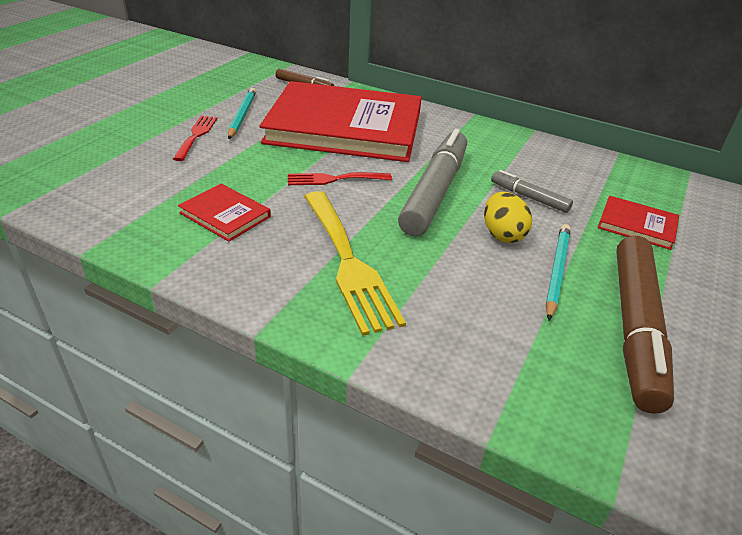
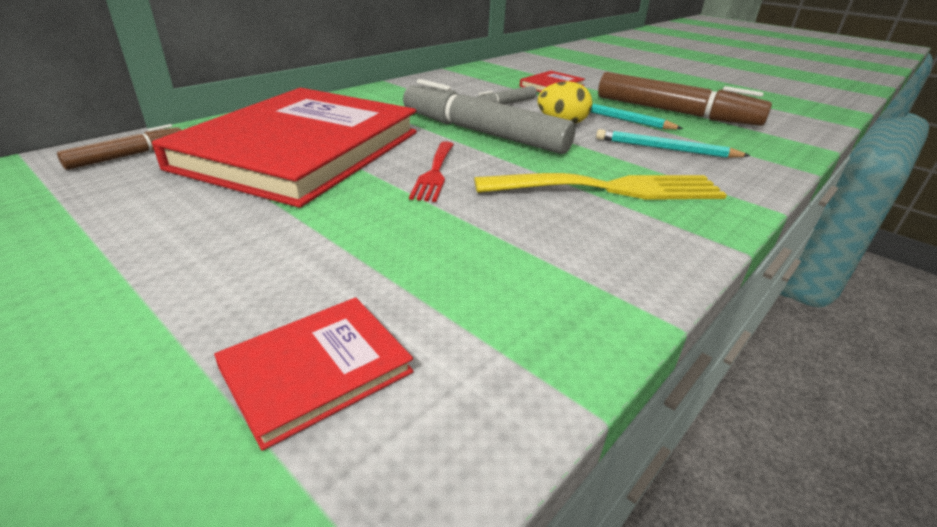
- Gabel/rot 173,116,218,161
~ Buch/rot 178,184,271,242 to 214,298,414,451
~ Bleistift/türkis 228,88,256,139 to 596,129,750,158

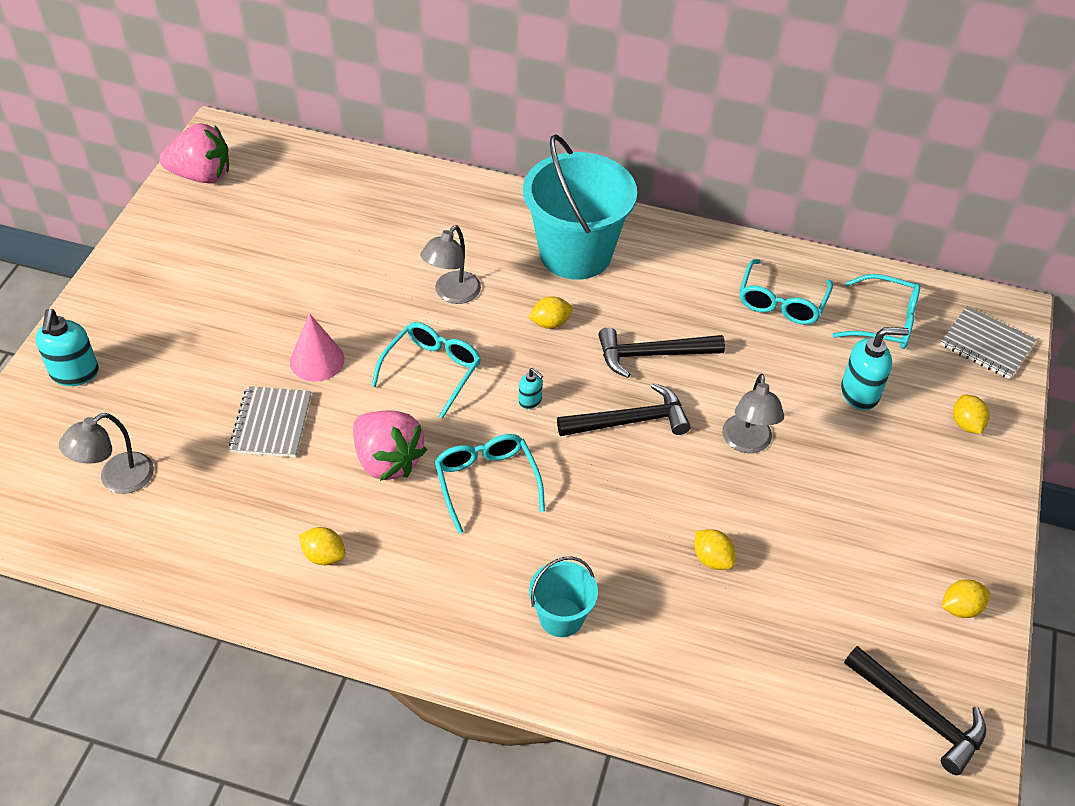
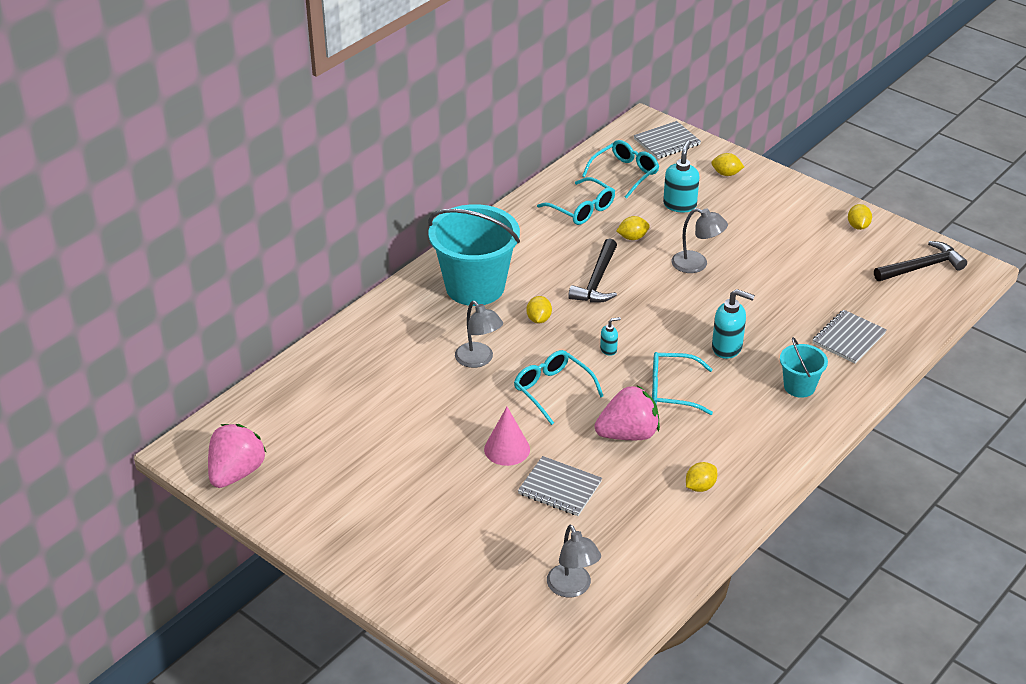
~ Seifenspender/türkis 36,309,99,386 to 712,289,755,359
- Hammer/schwarz 557,383,691,436
~ Zitrone/gelb 695,529,735,570 to 617,216,650,240
+ Notizbuch/grau 813,310,887,363

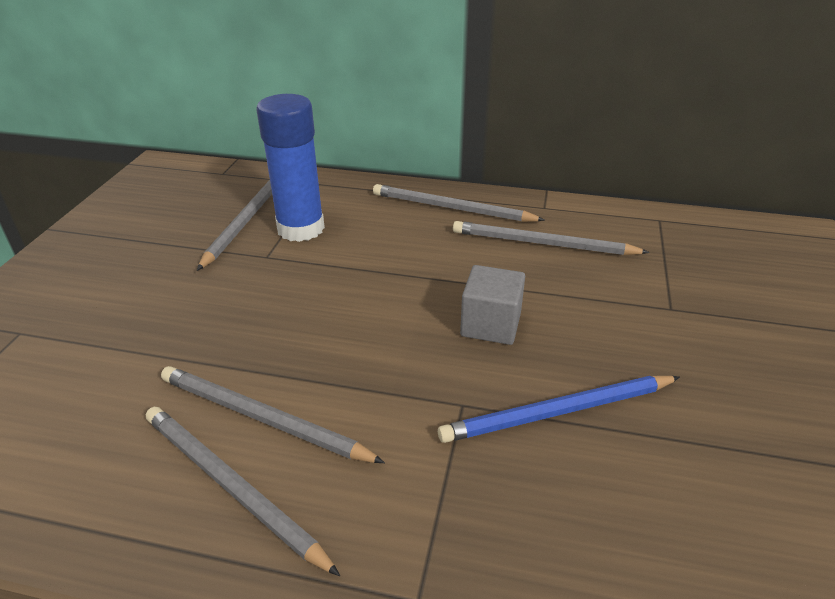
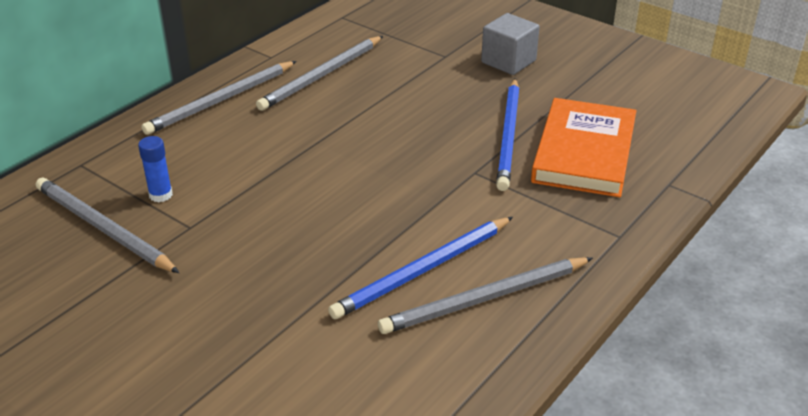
~ Bleistift/grau 161,366,385,463 to Bleistift/blau 328,217,513,319
~ Klebestift/blau 257,94,325,242 = 138,136,173,202 x0.43
~ Kubus/grau 460,265,525,345 to 481,13,540,75
+ Buch/orange 531,98,636,197

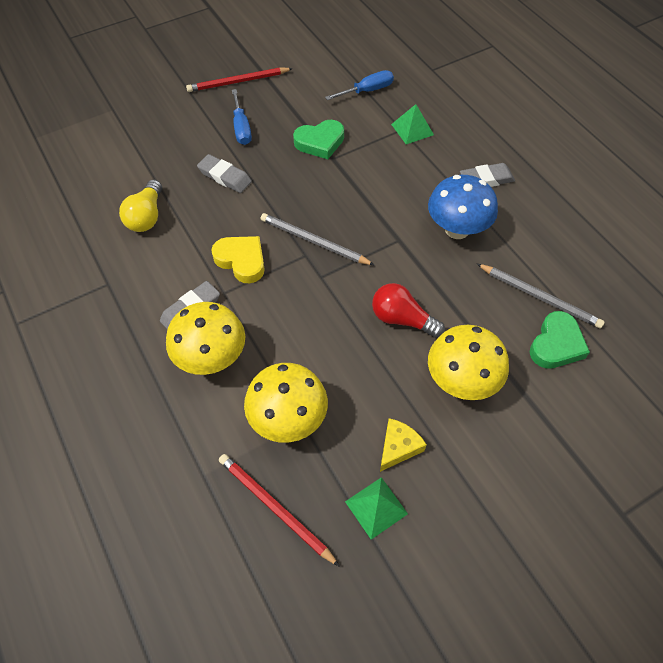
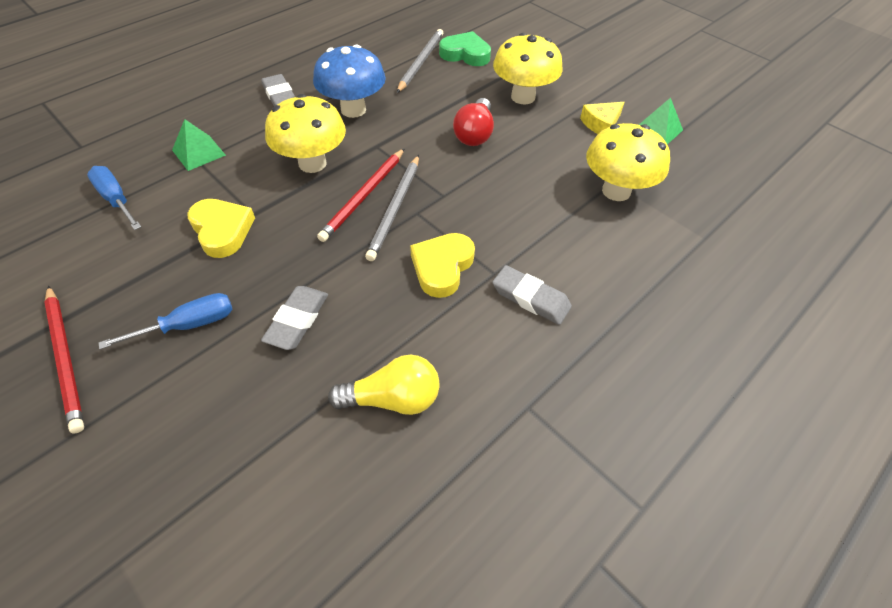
~ Pilz/gelb 166,302,245,375 to 265,94,346,173
~ Bleistift/rot 219,454,340,567 to 317,148,405,242
~ Herz/grün 293,120,344,159 to Herz/gelb 187,199,255,258
~ Käse/gelb 380,418,427,472 = 580,102,624,134 60 degrees counterclockwise

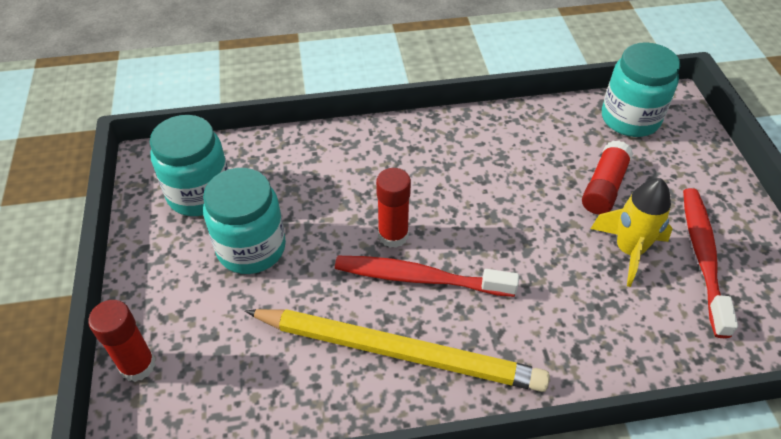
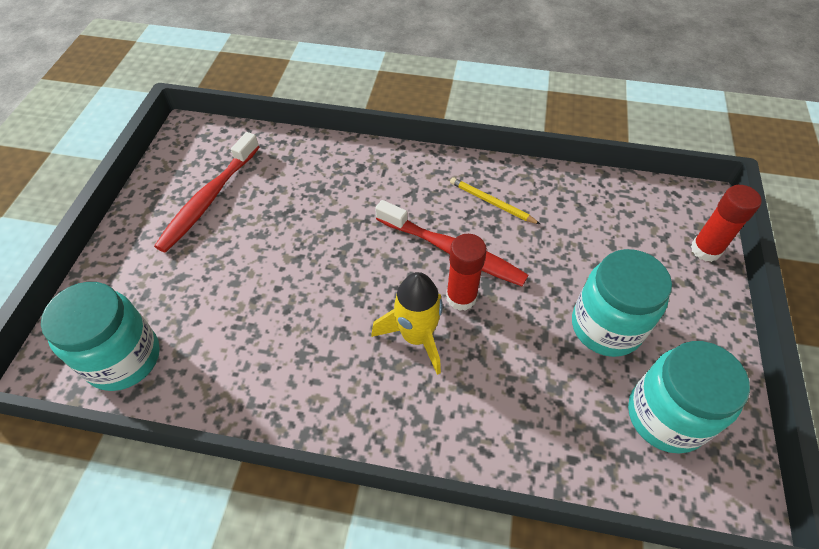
~ Bleistift/gelb 245,309,550,392 = 450,177,540,224 x0.41
- Klebestift/rot 582,140,633,215
~ Rakete/gelb 591,178,673,287 to 371,272,443,375

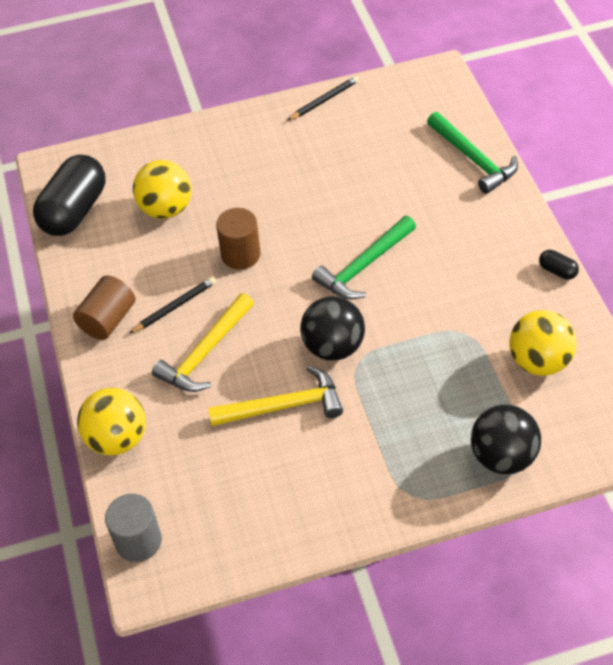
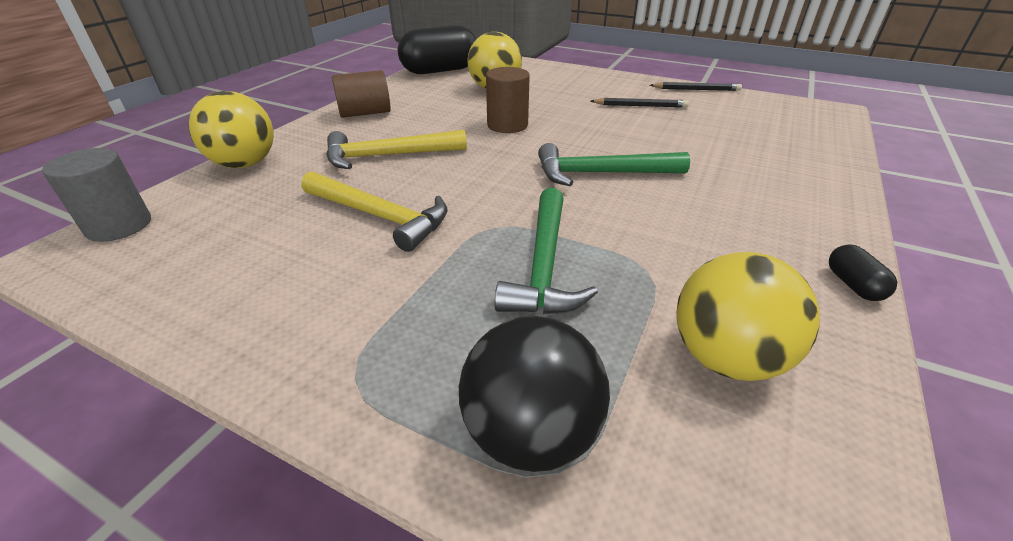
~ Bleistift/schwarz 129,277,216,334 to 591,98,689,108
- Ball/schwarz 300,296,365,361
~ Hammer/grün 427,112,518,194 to 495,188,598,314

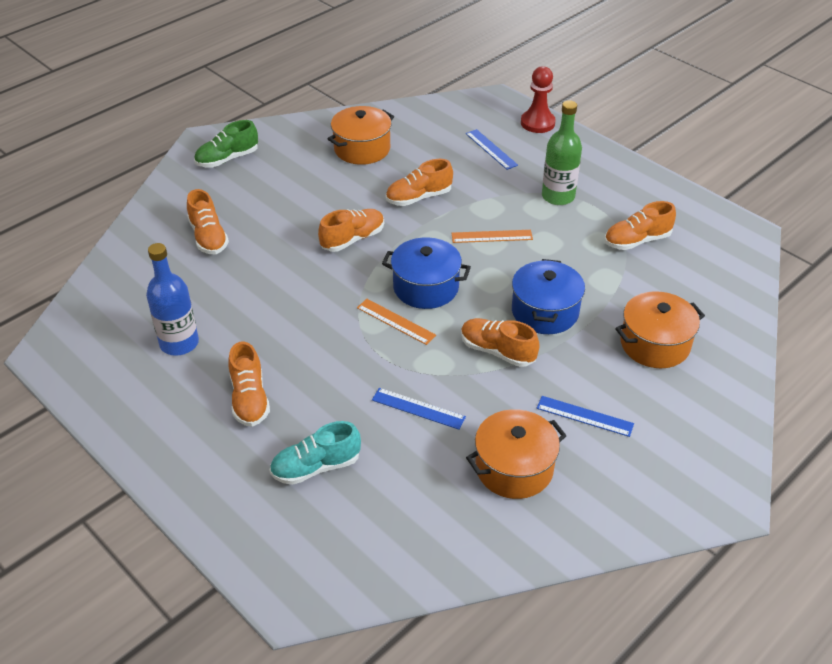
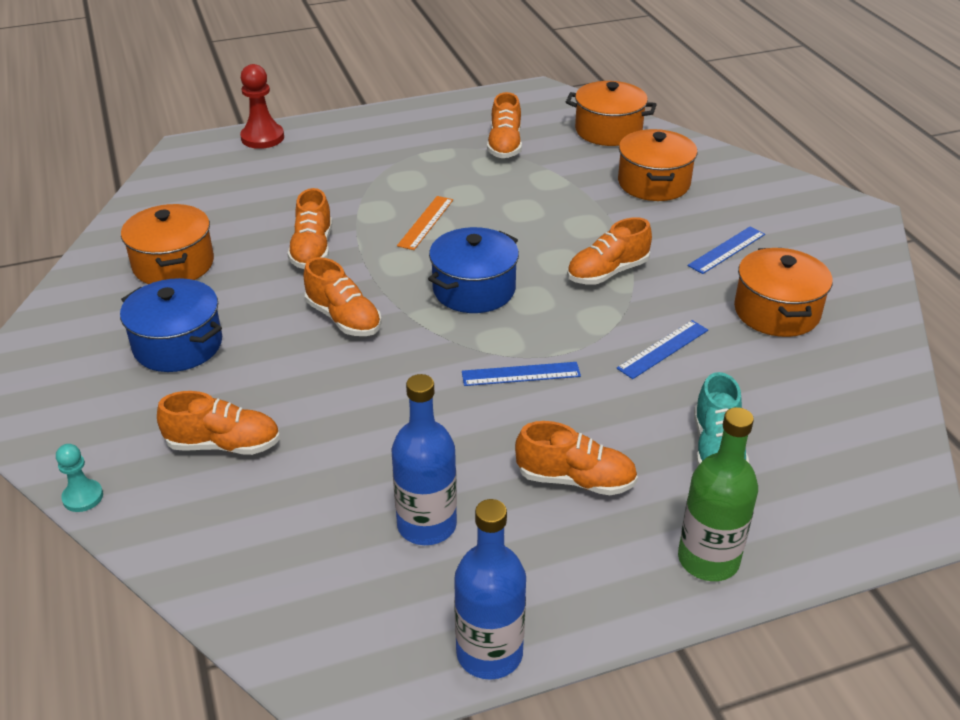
- Schuh/grün 194,120,258,167
~ Schuh/orange 318,209,384,252 = 303,257,382,336 150 degrees clockwise
- Lineal/orange 357,299,436,345
~ Lineal/blau 466,129,518,170 to 462,362,581,386
~ Kochtopf/blau 512,259,585,334 to 120,278,222,372
~ Flasche/grün 542,100,582,205 to 678,407,758,581
+ Bauer/türkis 56,444,103,512
+ Flasche/blau 454,499,526,680
+ Kochtopf/orange 566,81,657,146

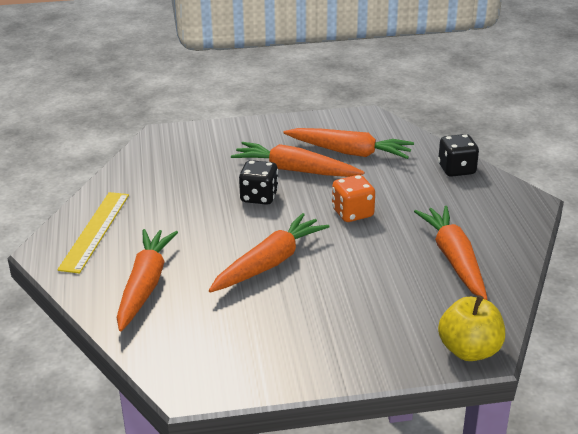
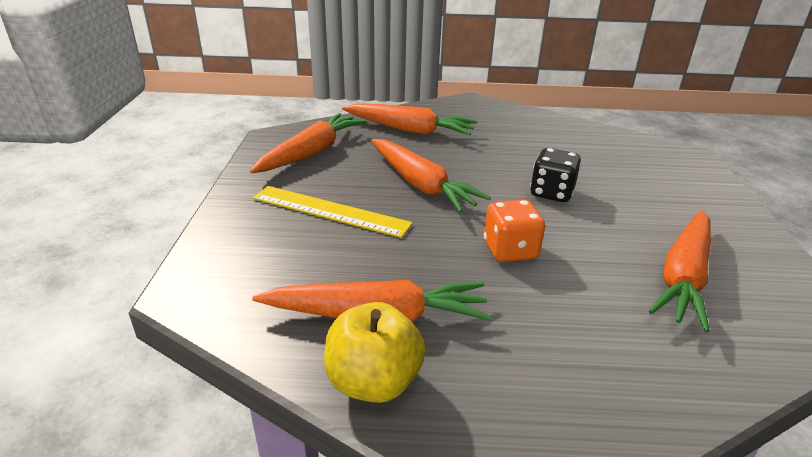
~ Lineal/gelb 57,192,129,273 to 253,186,413,238
~ Karotte/orange 231,142,365,177 to 250,113,366,173
- Spielwürfel/schwarz 438,134,479,177
~ Apfel/gelb 438,295,505,361 to 324,302,425,403

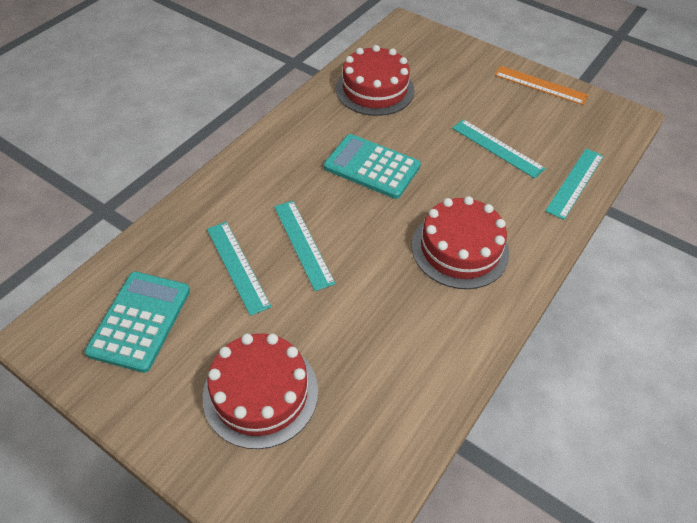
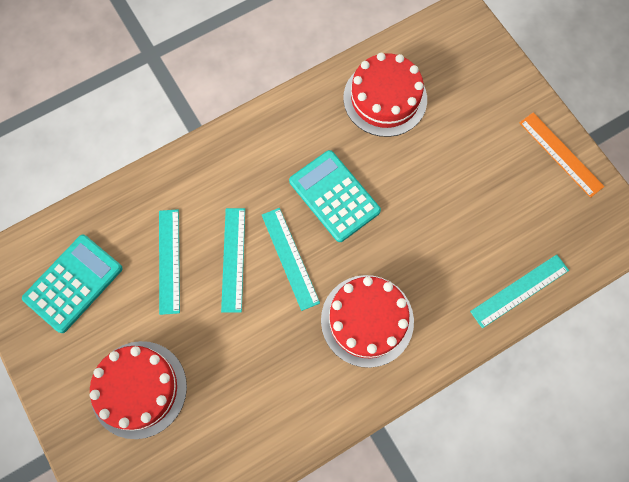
~ Lineal/türkis 452,119,546,179 to 262,208,320,311

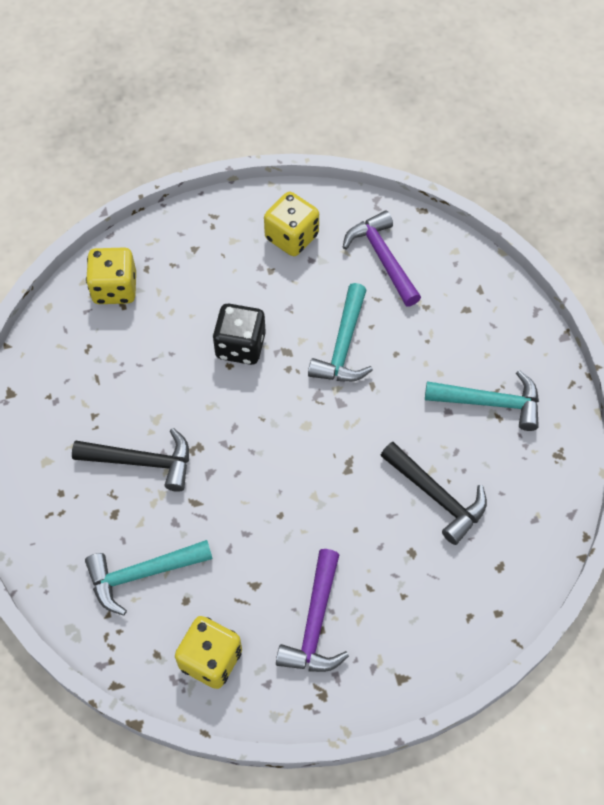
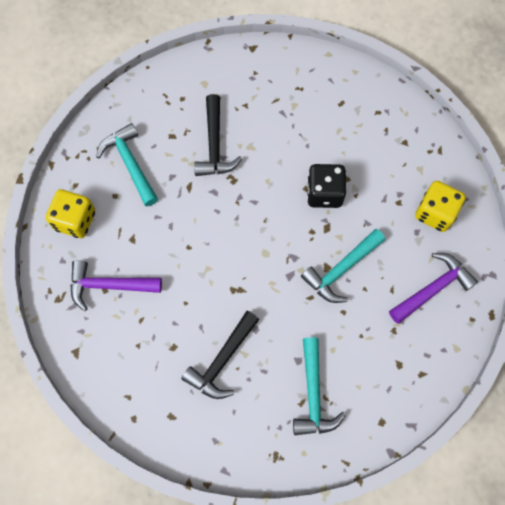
- Spielwürfel/gelb 86,247,136,304
~ Hammer/türkis 308,283,373,382 = 301,229,385,303 45 degrees counterclockwise

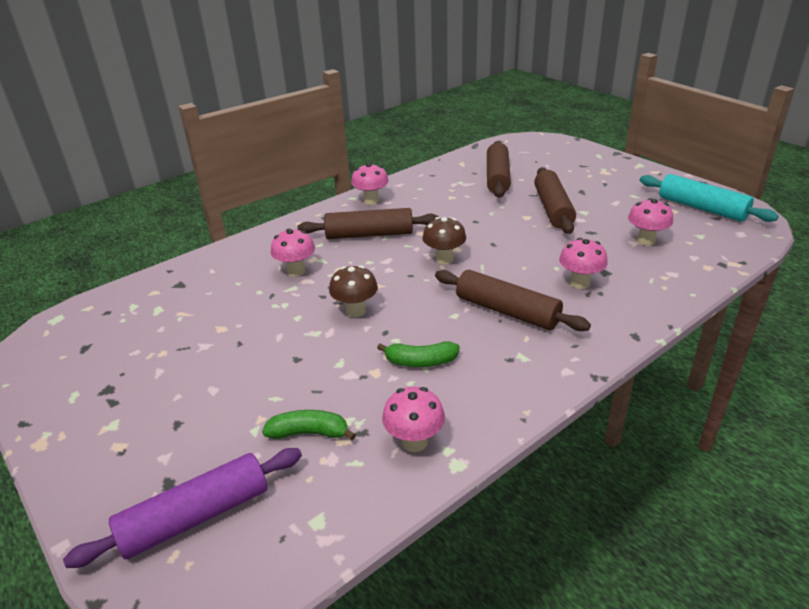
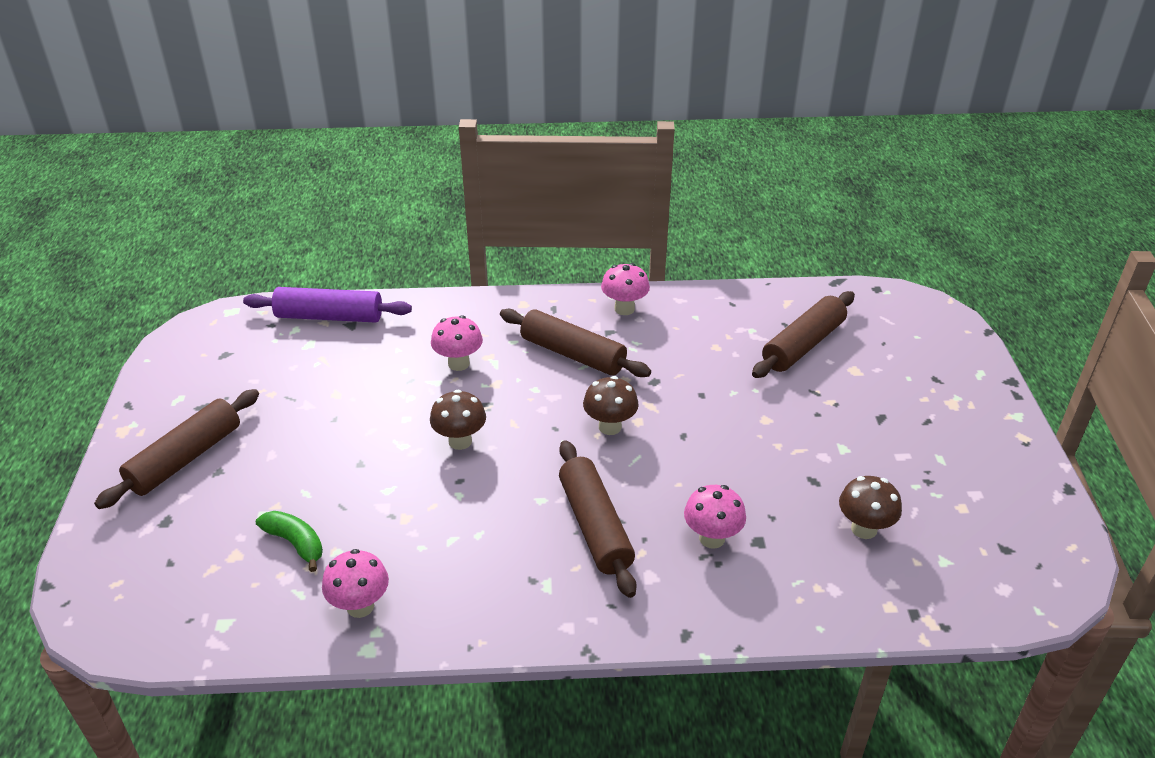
~ Nudelholz/lila 63,448,302,568 to 243,287,412,322
- Banane/grün 377,341,460,367
~ Nudelholz/braun 534,167,576,234 to 94,389,259,509
~ Pilz/rosa 628,198,673,246 to Pilz/braun 839,476,902,539
- Nudelholz/türkis 640,174,779,222

